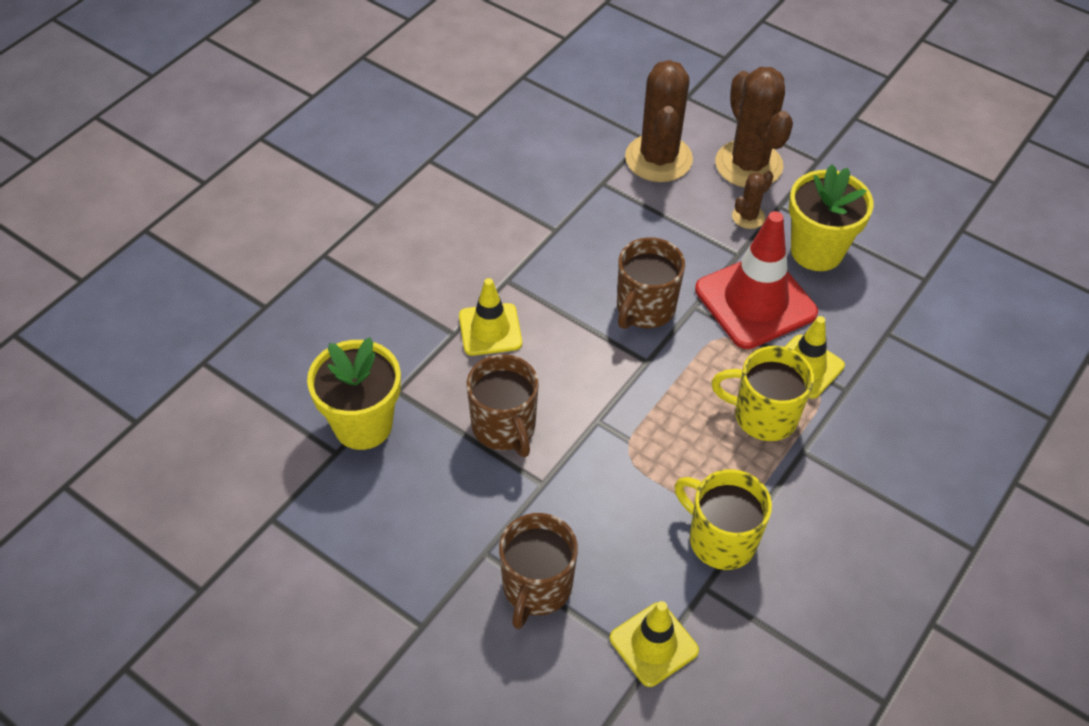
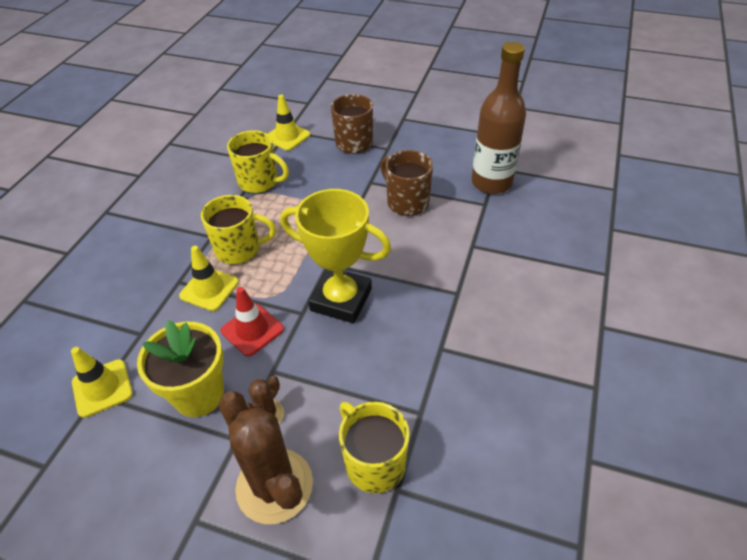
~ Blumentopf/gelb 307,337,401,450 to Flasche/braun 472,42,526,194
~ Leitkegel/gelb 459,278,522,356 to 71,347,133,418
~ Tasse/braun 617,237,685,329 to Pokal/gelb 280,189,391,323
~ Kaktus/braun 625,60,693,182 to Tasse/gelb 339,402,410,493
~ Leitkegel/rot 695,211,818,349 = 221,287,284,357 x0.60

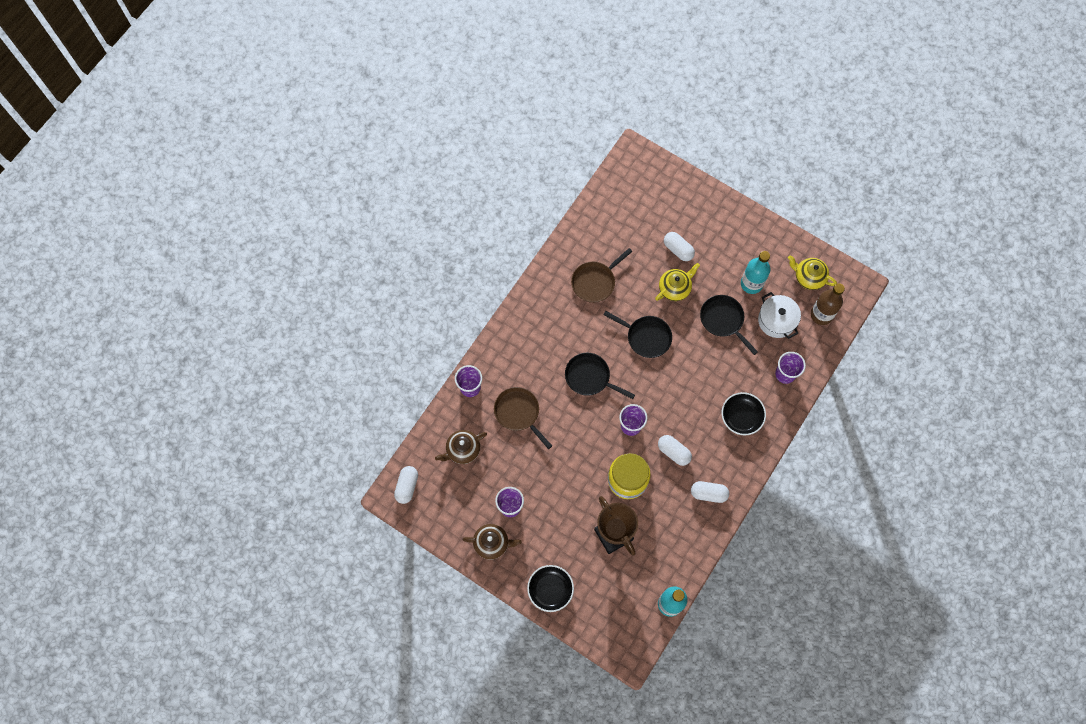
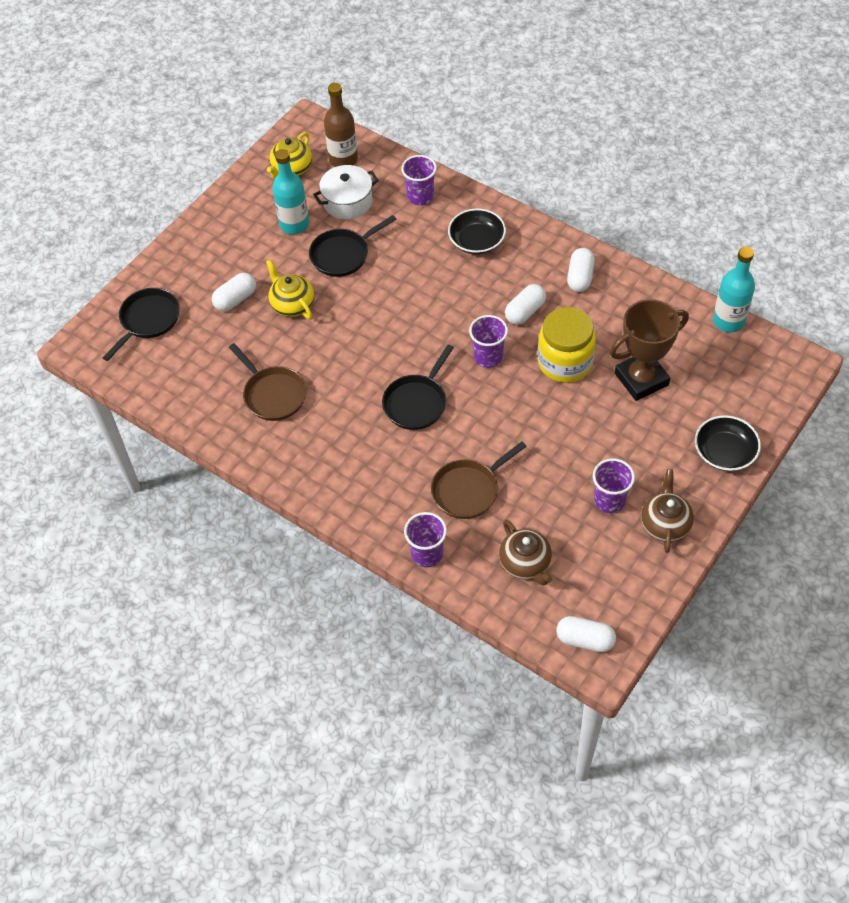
~ Pfanne/schwarz 603,311,672,358 to 102,288,180,361

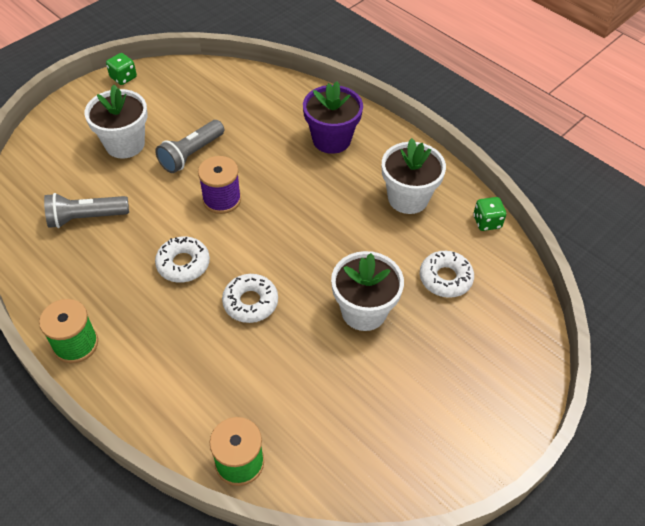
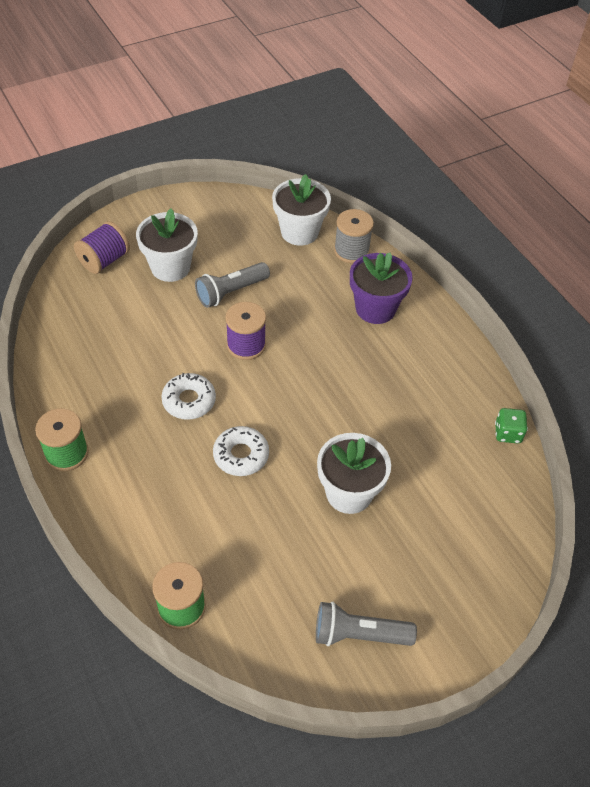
~ Taschenlampe/grau 44,193,129,228 to 316,602,417,646
- Spielwürfel/grün 106,53,137,85
~ Blumentopf/weiß 382,138,446,214 to 272,174,331,246
- Donut/weiß 420,251,474,298
+ Garnrolle/lila 74,221,130,274
+ Garnrolle/grau 334,209,374,264

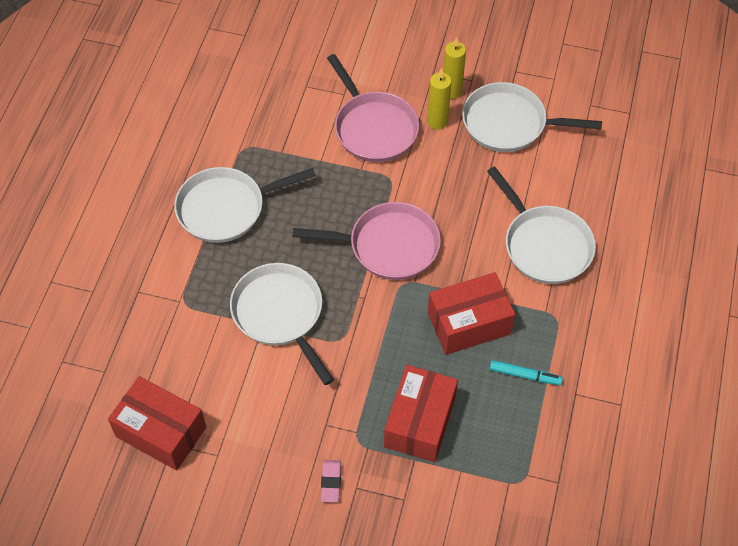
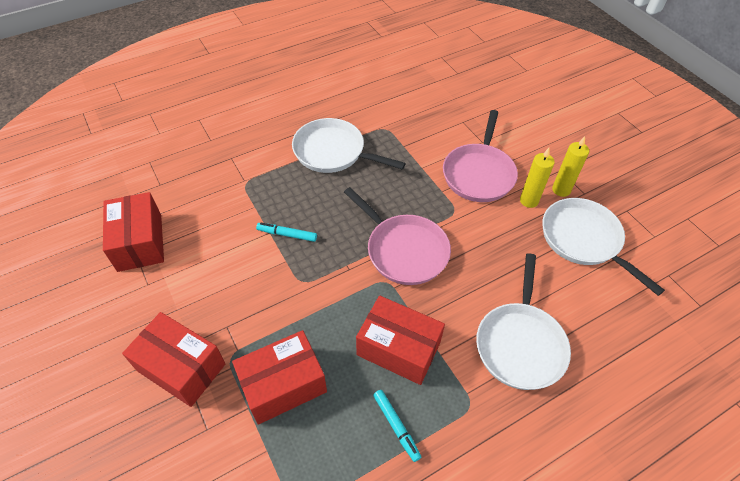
~ Pfanne/weiß 230,263,334,385 to Filzstift/türkis 256,223,317,242
~ Radiergummi/rosa 321,460,341,502 to Schachtel/rot 122,312,225,407

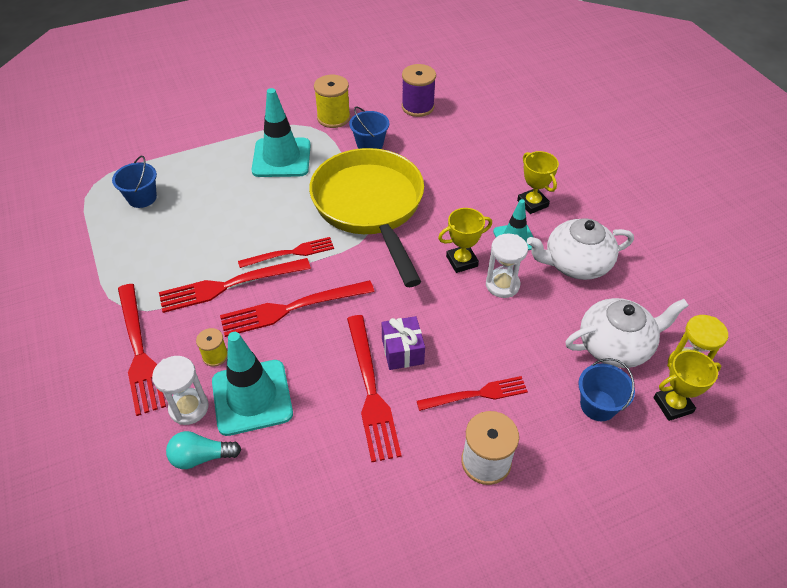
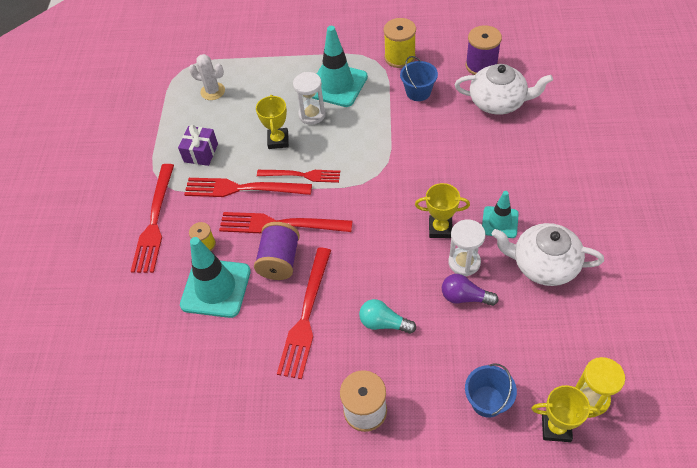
~ Eimer/blau 112,156,157,208 to Kaktus/weiß 189,54,225,100
~ Sanduhr/weiß 152,356,209,425 to 293,72,326,125
~ Glühbirne/türkis 166,431,241,469 to 359,299,416,334
- Pfanne/gelb 309,148,424,287
~ Geschenk/lila 382,316,425,370 to 178,125,218,166
- Gabel/rot 417,376,528,411
~ Pokal/gelb 517,151,559,214 to 256,95,289,149
~ Teekanne/weiß 565,298,689,368 to 455,64,553,115
+ Garnrolle/lila 254,222,300,280
+ Glühbirne/lila 442,274,499,306

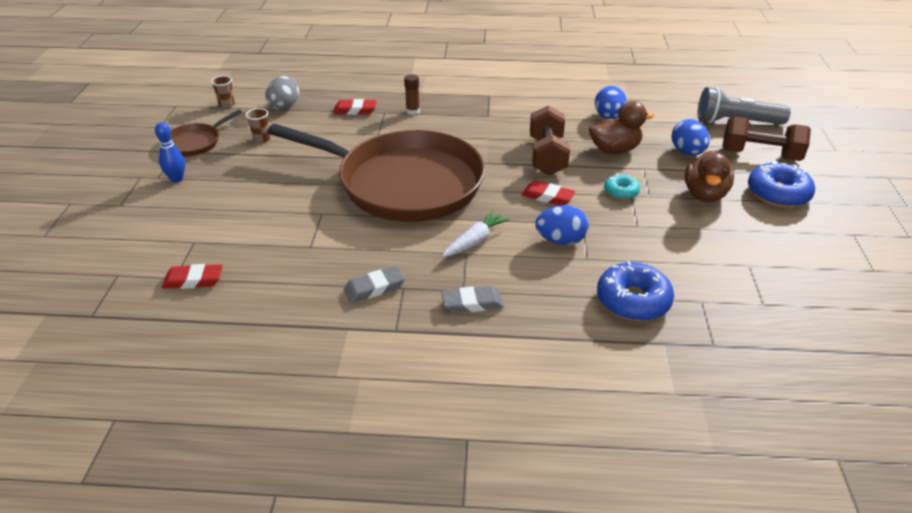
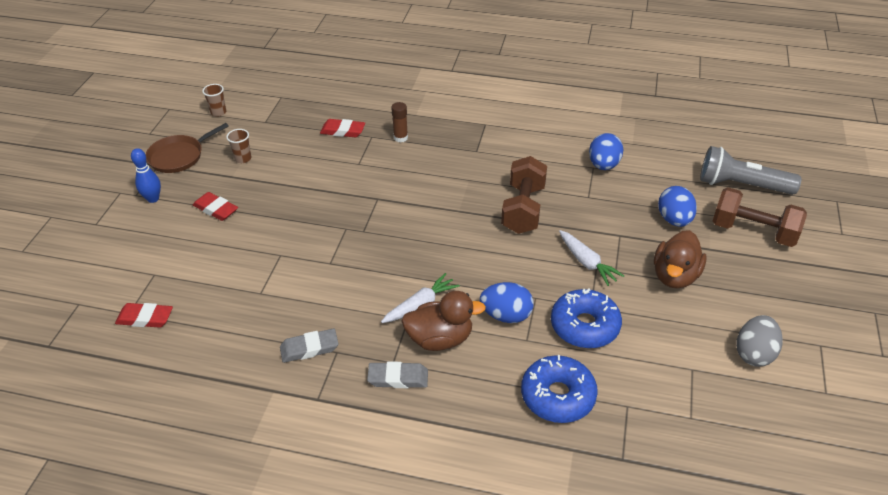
~ Ei/grau 265,76,299,110 to 736,315,783,367
- Pfanne/braun 267,124,485,222
~ Radiergummi/rot 521,181,575,206 to 193,192,238,221
~ Ente/braun 589,101,654,154 to 401,291,486,351
~ Donut/türkis 604,174,640,200 to Karotte/weiß 559,230,625,286
~ Donut/blau 748,161,815,208 to 551,289,622,348

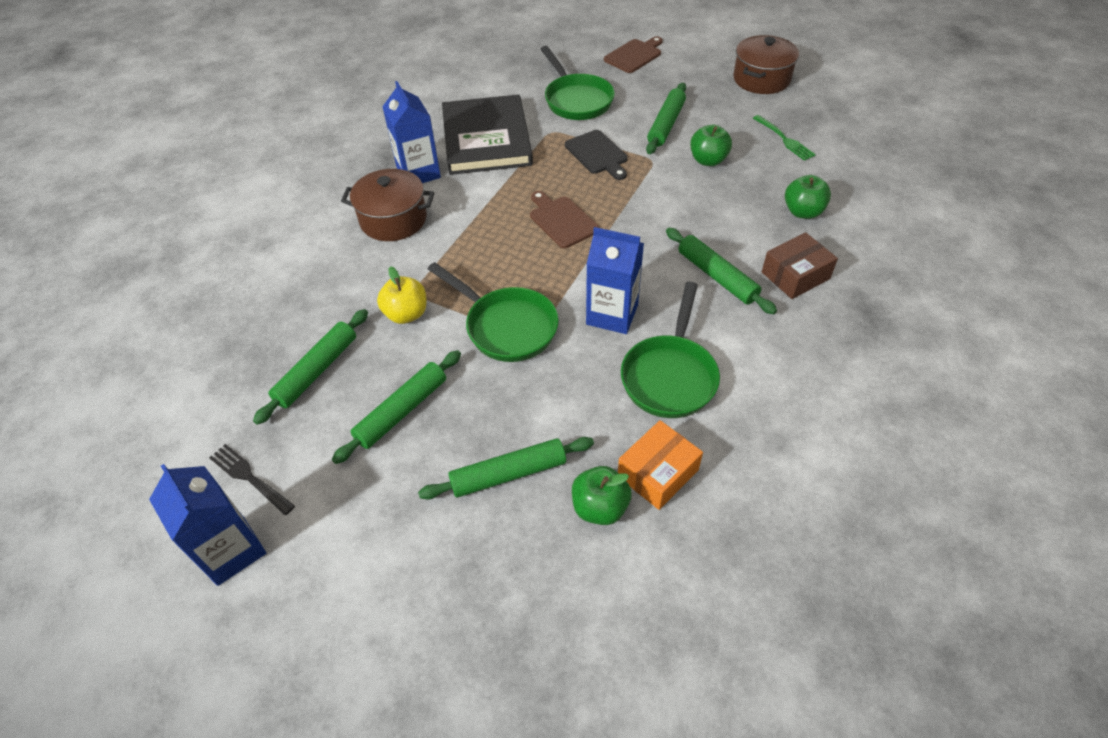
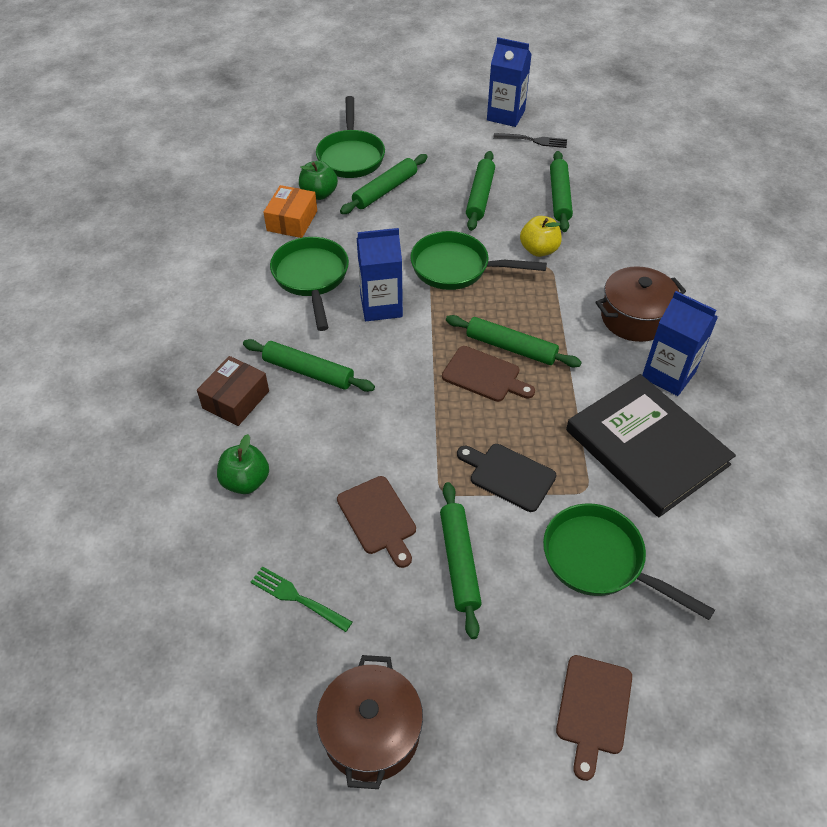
~ Apfel/grün 690,125,732,166 to Schneidebrett/braun 337,476,416,568
+ Pfanne/grün 316,96,385,178
+ Nudelholz/grün 446,315,582,368

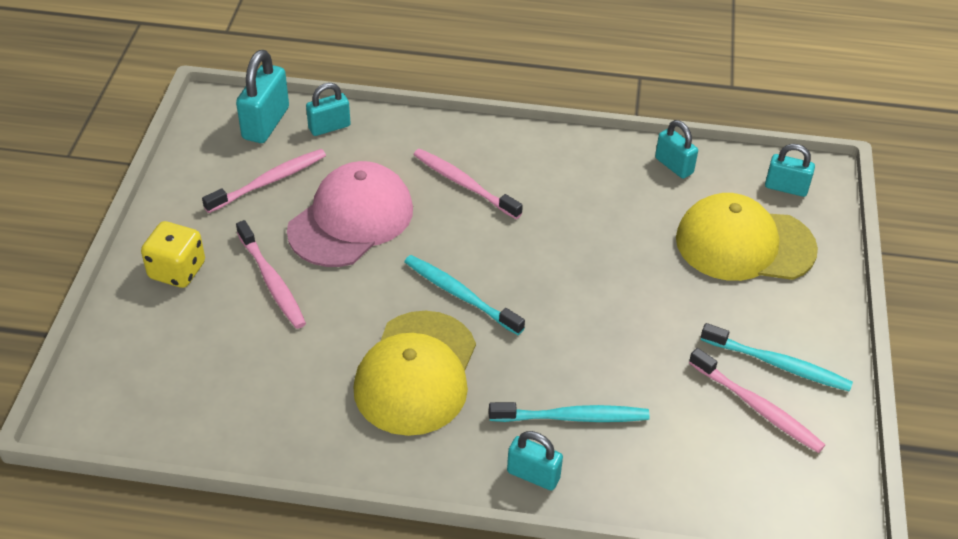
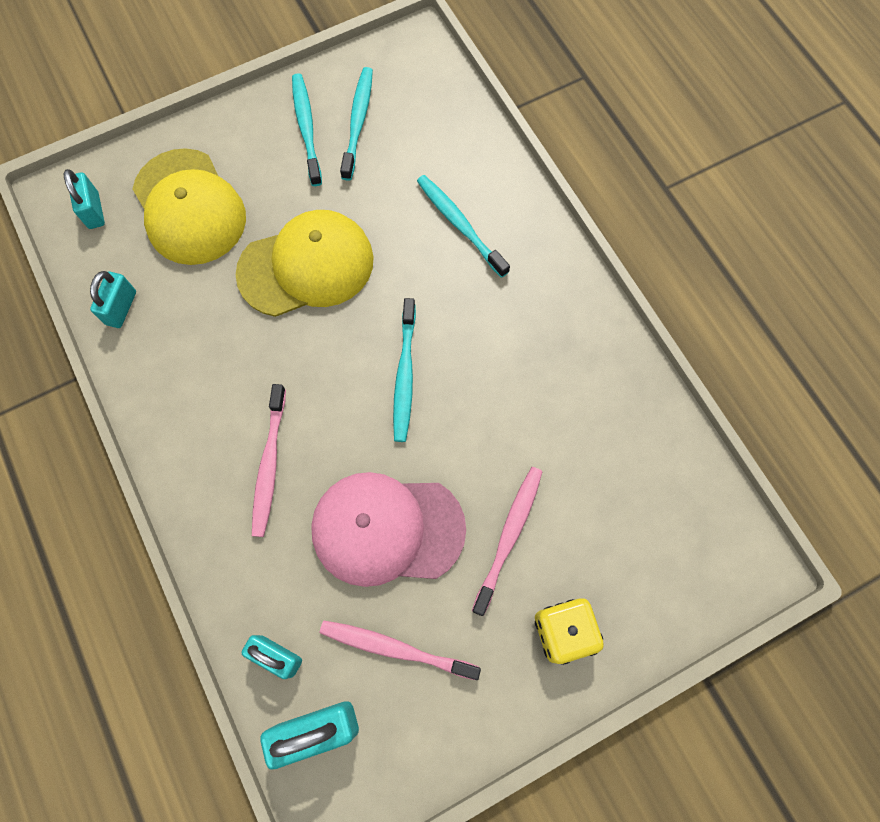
~ Kappe/gelb 354,311,476,436 to 236,210,374,317
- Vorhängeschloss/türkis 507,431,563,491
~ Zahnbürste/rosa 689,348,825,453 to Zahnbürste/türkis 340,67,373,181

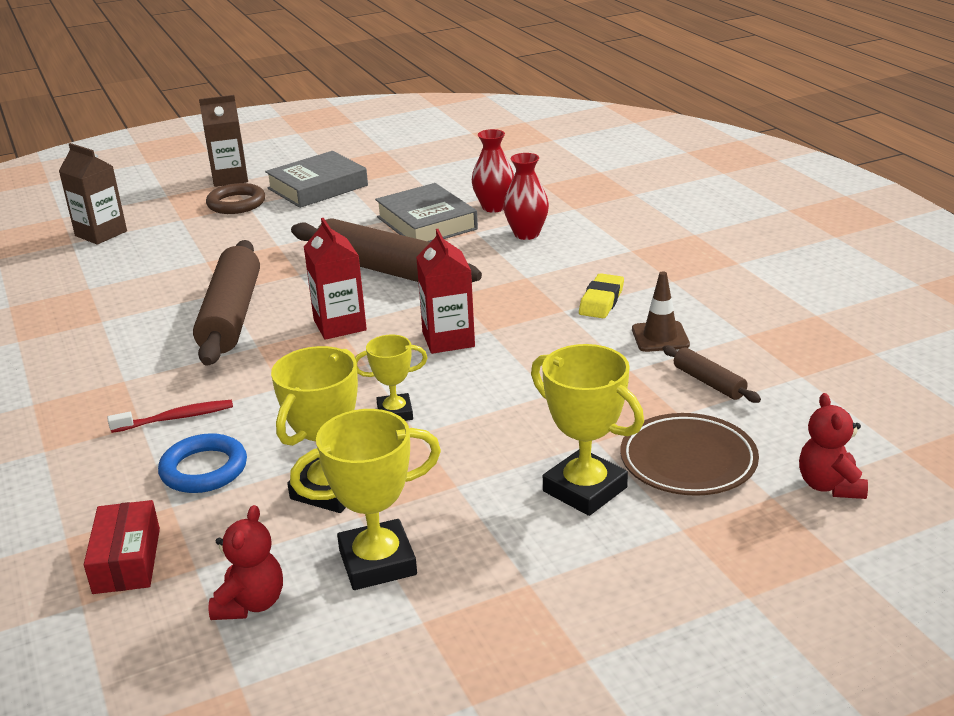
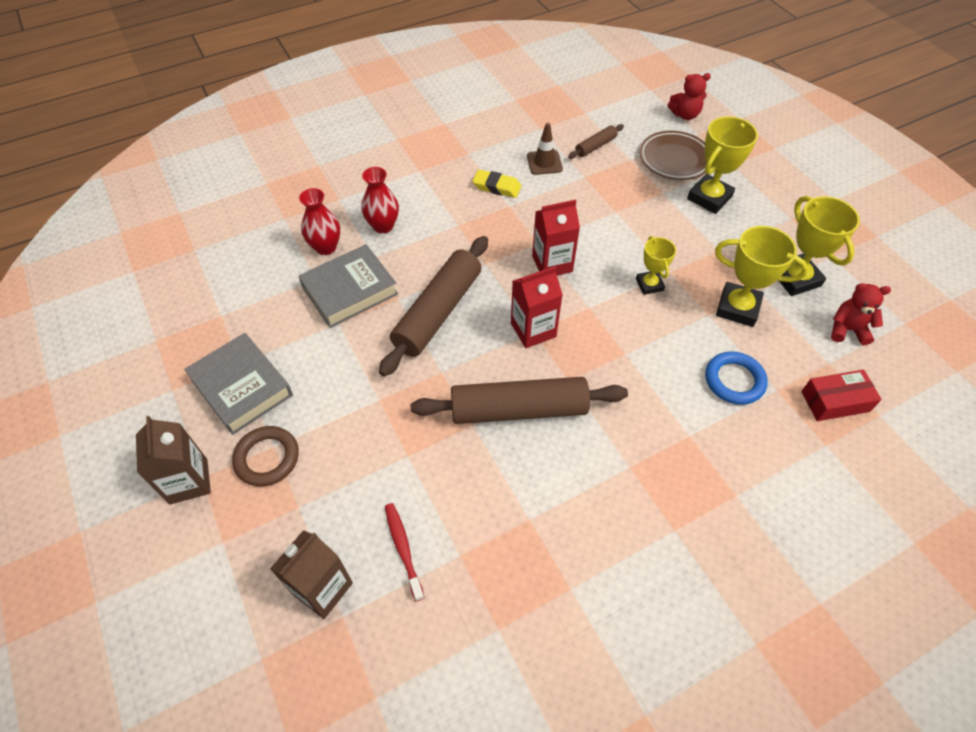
~ Zahnbürste/rot 108,400,233,433 to 385,503,425,602

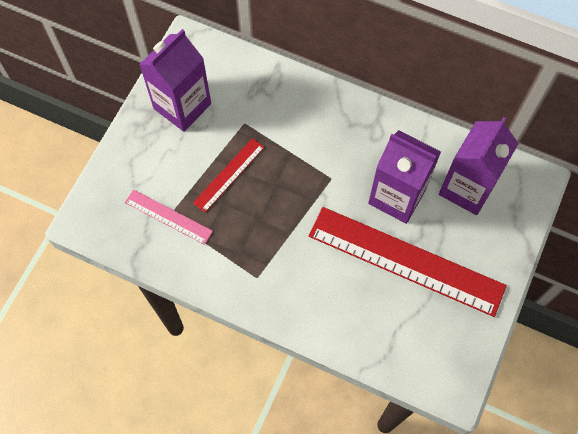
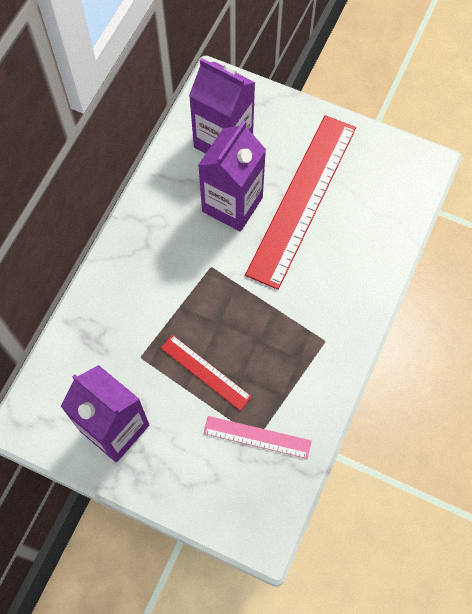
~ Lineal/rosa 125,189,213,245 = 203,416,311,459 75 degrees clockwise

